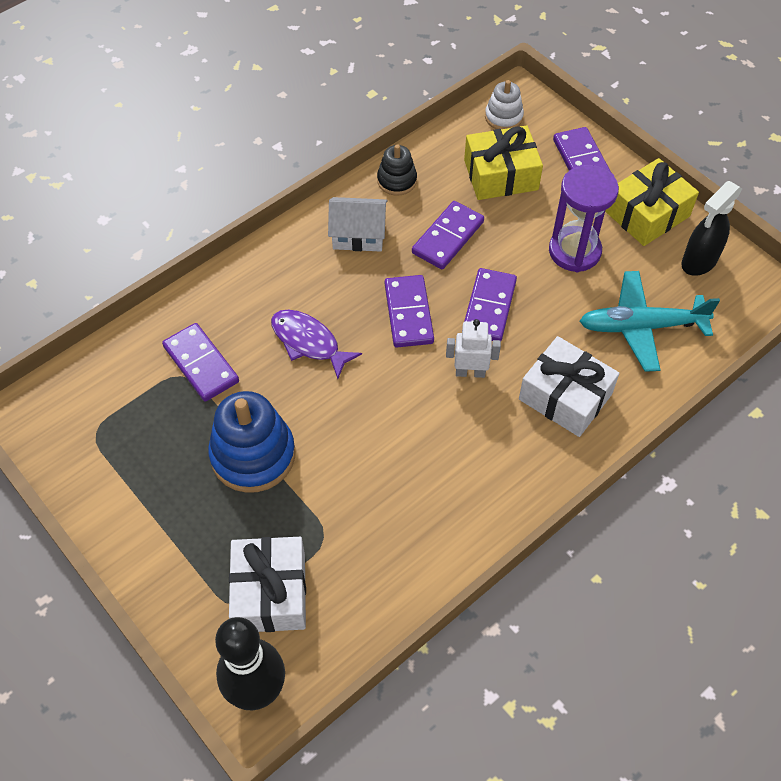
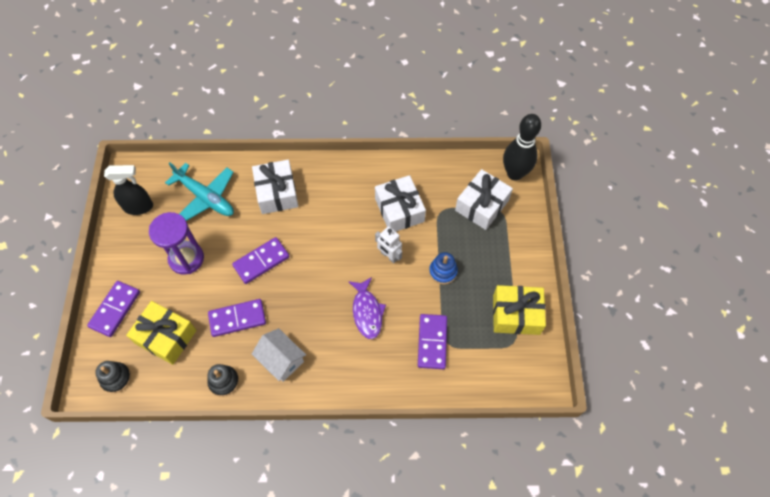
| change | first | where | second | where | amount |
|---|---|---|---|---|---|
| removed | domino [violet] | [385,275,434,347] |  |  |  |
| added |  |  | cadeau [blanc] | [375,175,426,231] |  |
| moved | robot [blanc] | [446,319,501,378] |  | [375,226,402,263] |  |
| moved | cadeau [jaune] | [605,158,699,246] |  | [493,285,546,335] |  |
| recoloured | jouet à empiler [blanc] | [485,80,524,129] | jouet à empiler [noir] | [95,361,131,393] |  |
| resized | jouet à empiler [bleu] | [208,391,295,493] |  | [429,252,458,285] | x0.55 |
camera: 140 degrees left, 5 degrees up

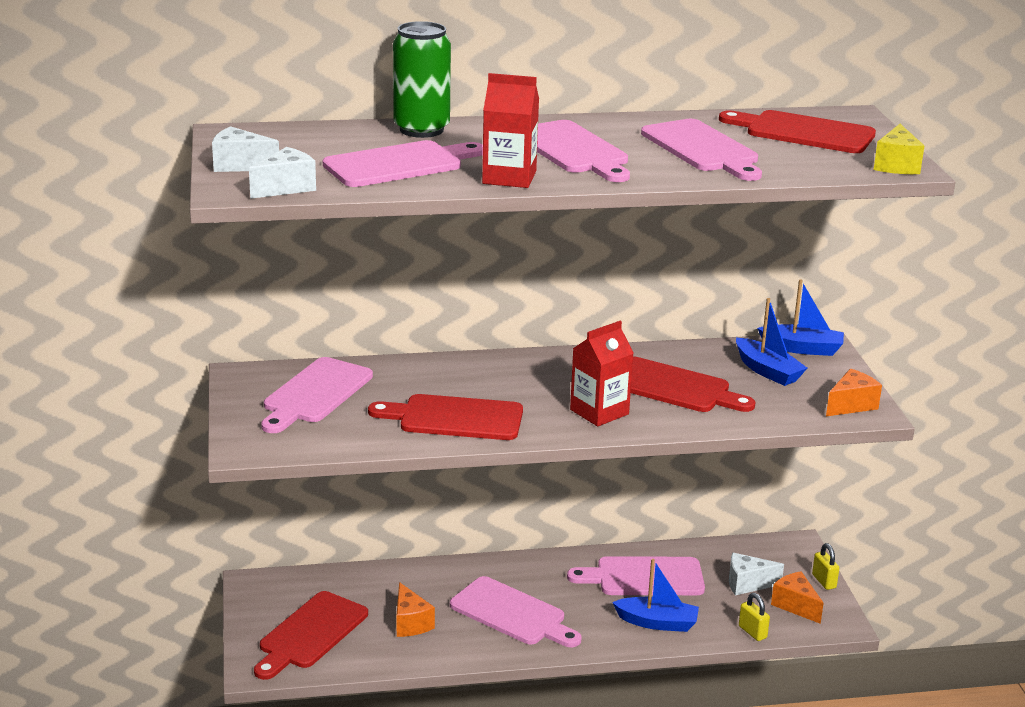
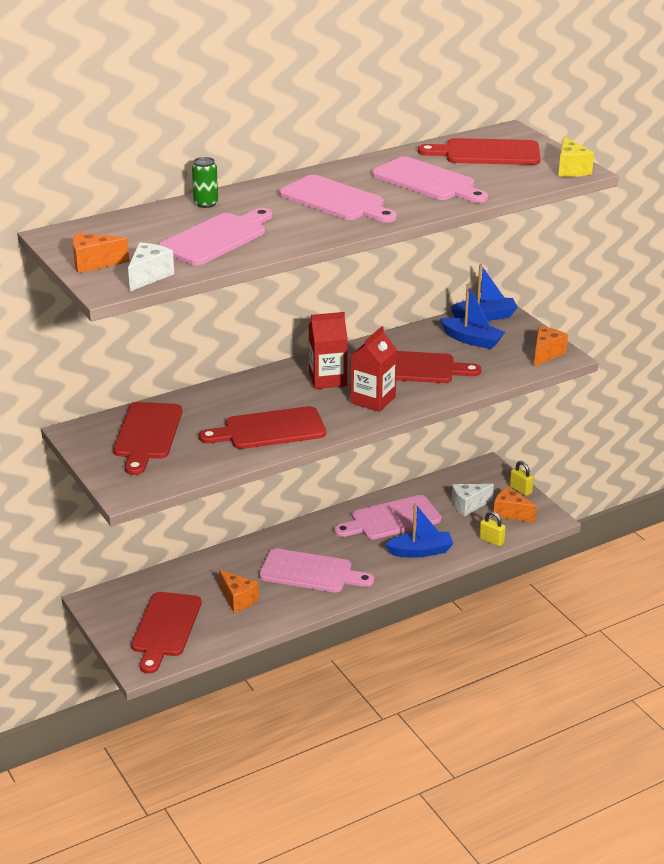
| change | first | where | second | where | amount |
|---|---|---|---|---|---|
| moved | brique de lait [rouge] | [482,73,539,188] |  | [309,312,348,389] |  |
| recoloured | fromage [blanc] | [212,126,279,172] | fromage [orange] | [72,232,129,273] |  |
| recoloured | planche à découper [rose] | [261,357,373,433] | planche à découper [rouge] | [113,402,182,475] |  |
| resized | canette [vert] | [393,21,451,138] |  | [192,157,218,208] | x0.53 |
camera: 20 degrees left, 5 degrees up

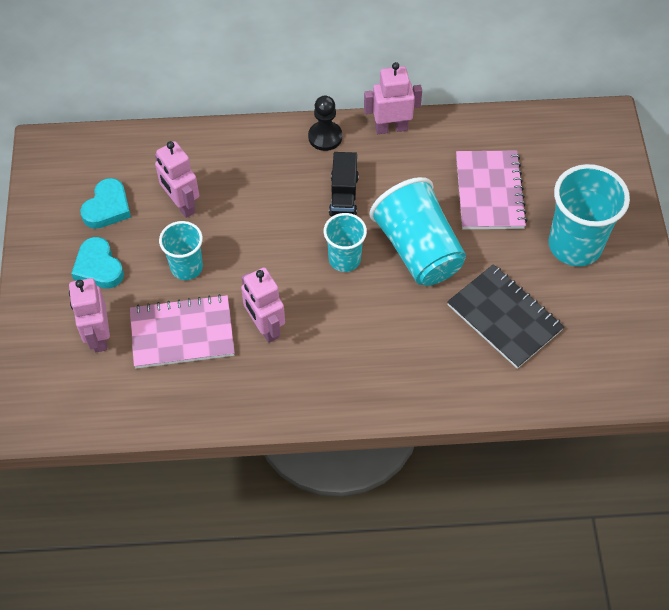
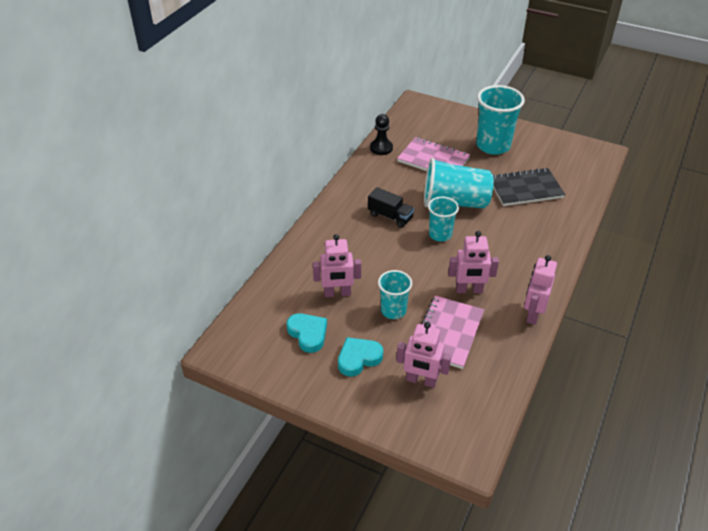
| change | first | where | second | where | amount |
|---|---|---|---|---|---|
| moved | pion [noir] | [308,96,342,151] |  | [370,114,393,155] |  |
| moved | robot [rose] | [364,62,422,134] |  | [524,255,557,325] |  |
| turned | cœur [turquoise] | [71,237,124,289] |  | [338,337,383,377] | 150 degrees clockwise |
camera: 60 degrees left, 15 degrees down

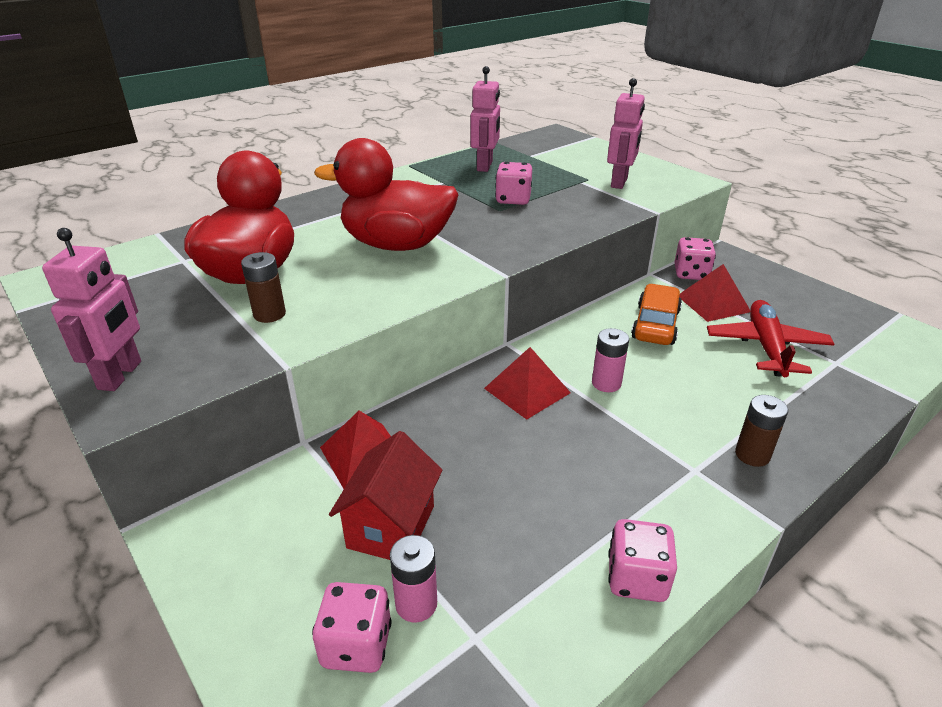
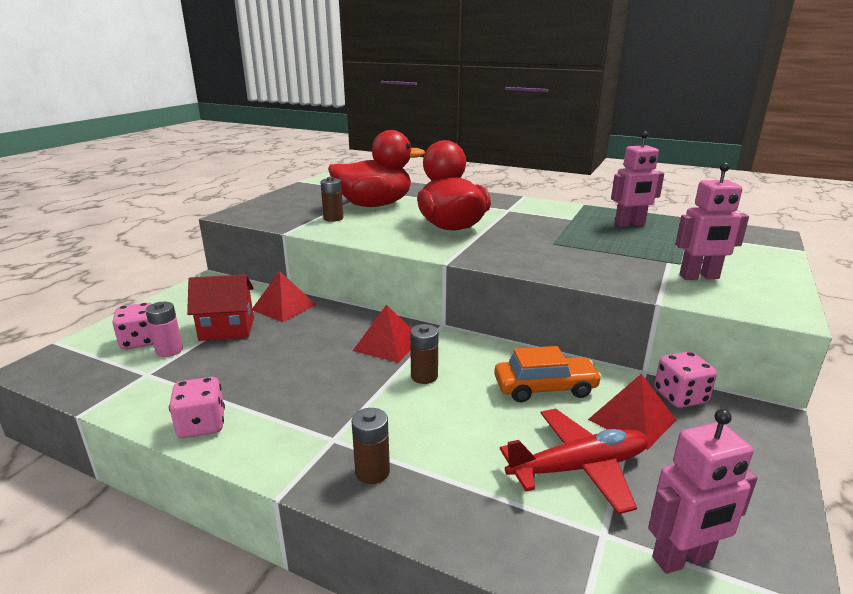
| change | first | where | second | where | amount |
|---|---|---|---|---|---|
| removed | dé [rose] | [495,162,532,205] |  |  |  |
| moved | robot [rose] | [42,228,141,391] |  | [648,409,758,574] |  |
| recoloured | pile [rose] | [592,328,629,392] | pile [marron] | [410,324,438,384] |  |
camera: 65 degrees right, 10 degrees down

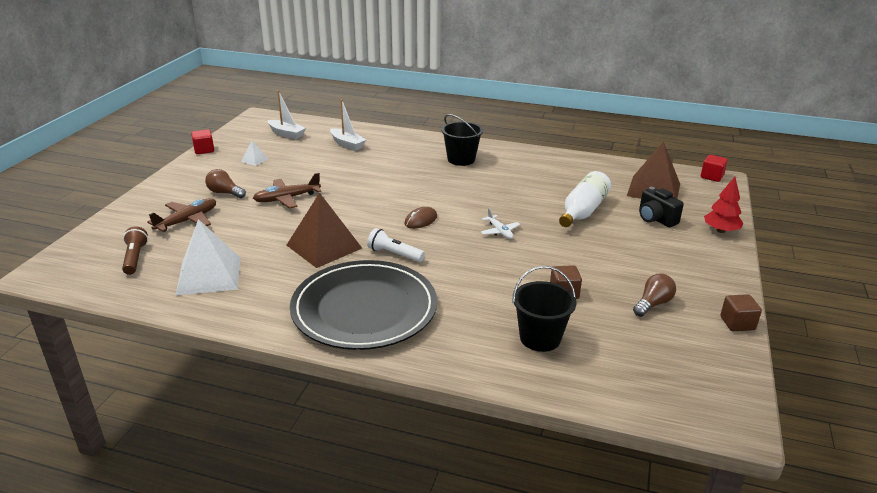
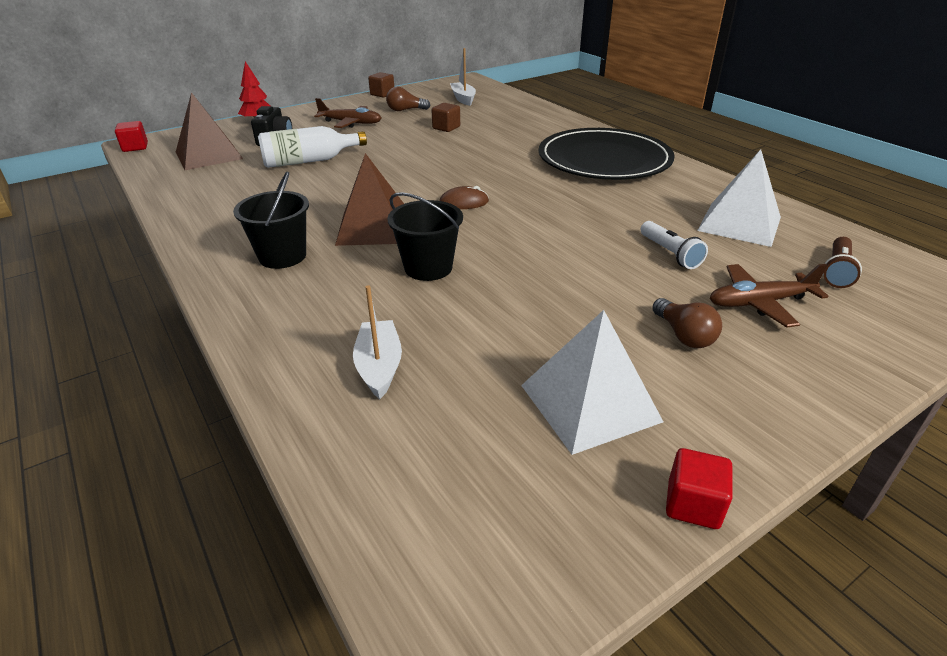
| change | first | where | second | where | amount |
|---|---|---|---|---|---|
| removed | avion [blanc] | [481,208,520,239] |  |  |  |
| moved | avion [marron] | [253,173,322,209] |  | [314,98,381,128] |  |
| moved | bateau [blanc] | [268,90,306,139] |  | [450,48,476,106] |  |
| moved | pyramide [marron] | [287,193,362,268] |  | [335,153,404,246] |  |
| moved | lampe de poche [blanc] | [367,228,425,262] |  | [641,221,708,269] |  |
| moved | seau [noir] | [512,266,576,352] |  | [387,192,463,281] |  |
| resized | pyramide [blanc] | [241,141,268,166] |  | [521,310,663,455] | x2.29 |
camera: 140 degrees left, 5 degrees up

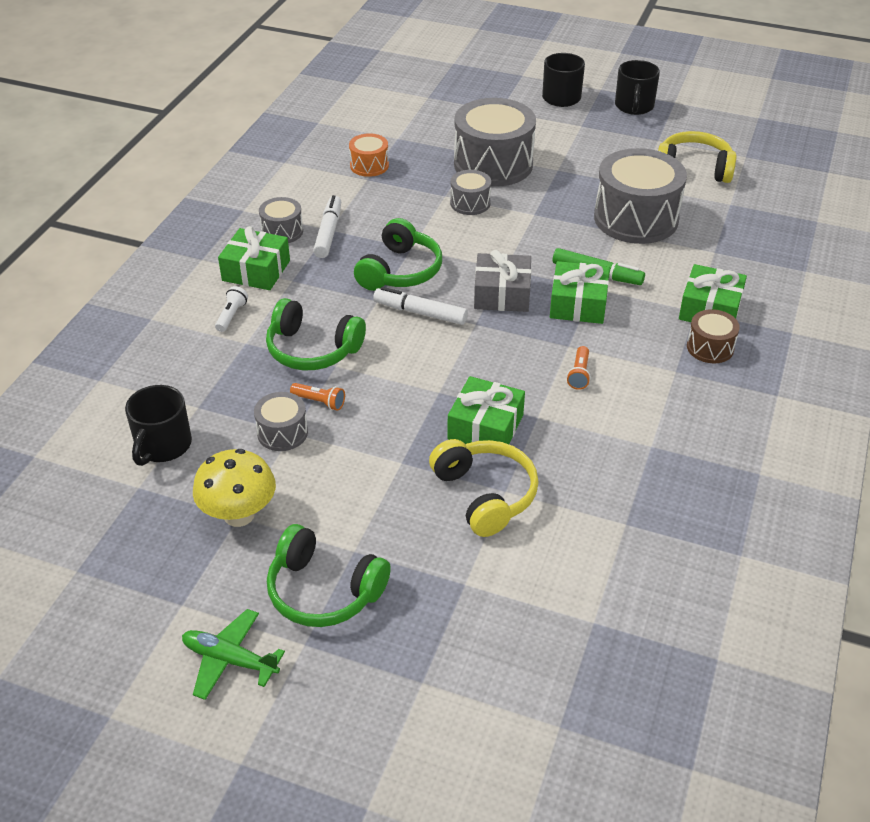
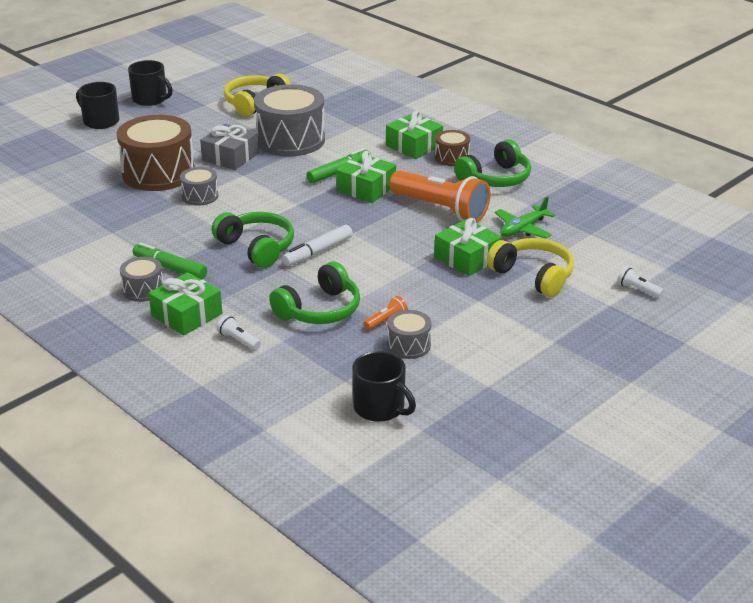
| change | first | where | second | where | amount |
|---|---|---|---|---|---|
| removed | champignon [jaune] | [193,449,276,527] |  |  |  |
| removed | tambour [orange] | [349,133,389,177] |  |  |  |
| added |  |  | lampe de poche [blanc] | [617,266,664,298] |  |
| moved | avion [vert] | [182,609,285,700] |  | [495,196,556,238] |  |
| moved | casque audio [vert] | [267,524,391,627] |  | [454,139,531,187] |  |
| moved | cadeau [gris] | [474,250,531,312] |  | [200,124,259,170] |  |
| recoloured | feutre [blanc] | [313,195,341,258] | feutre [vert] | [133,242,207,280] |  |
| recoloured | tambour [gris] | [454,98,536,187] | tambour [marron] | [117,115,195,191] |  |
| turned | casque audio [jaune] | [429,439,539,537] |  | [487,238,574,297] | 45 degrees clockwise |
| resized | lampe de poche [orange] | [567,346,591,390] |  | [389,170,490,222] | x2.49 |
camera: 65 degrees left, 10 degrees down

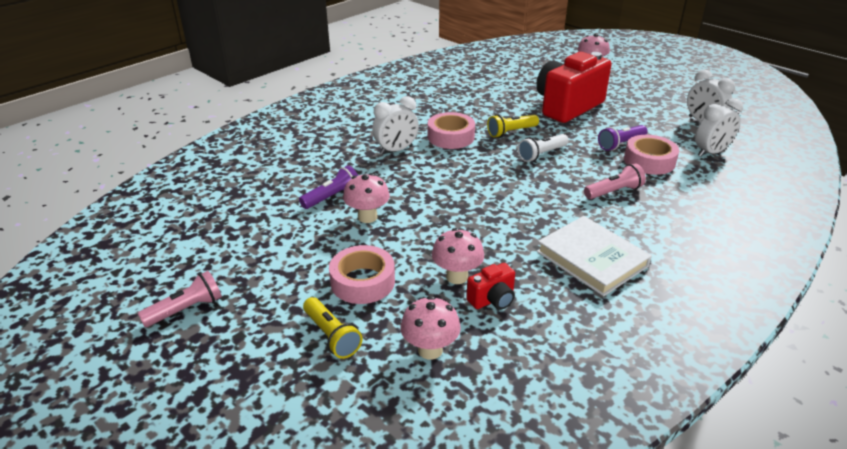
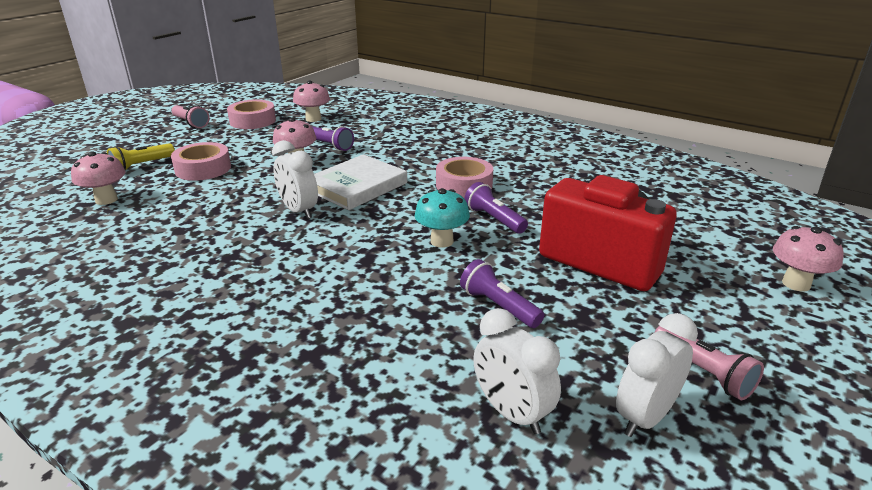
| change | first | where | second | where | amount |
|---|---|---|---|---|---|
| removed | appareil photo [rouge] | [466,263,515,310] |  |  |  |
| moved | réveil [blanc] | [372,96,419,155] |  | [272,140,318,219] |  |
| moved | champignon [rose] | [432,228,484,284] |  | [293,81,330,122] |  |
| moved | livre [blanc] | [537,216,652,296] |  | [314,154,407,210] |  |
| moved | lampe de poche [rose] | [584,163,646,199] |  | [655,326,764,400] |  |
| moved | ruban adhésif [rose] | [624,135,679,175] |  | [227,99,276,129] |  |
| replaced | lampe de poche [blanc] | [518,134,569,162] | champignon [turquoise] | [415,188,470,248] |  |
| recoloured | lampe de poche [jaune] | [487,115,539,138] | lampe de poche [violet] | [464,182,528,234] |  |
camera: 80 degrees right, 5 degrees down

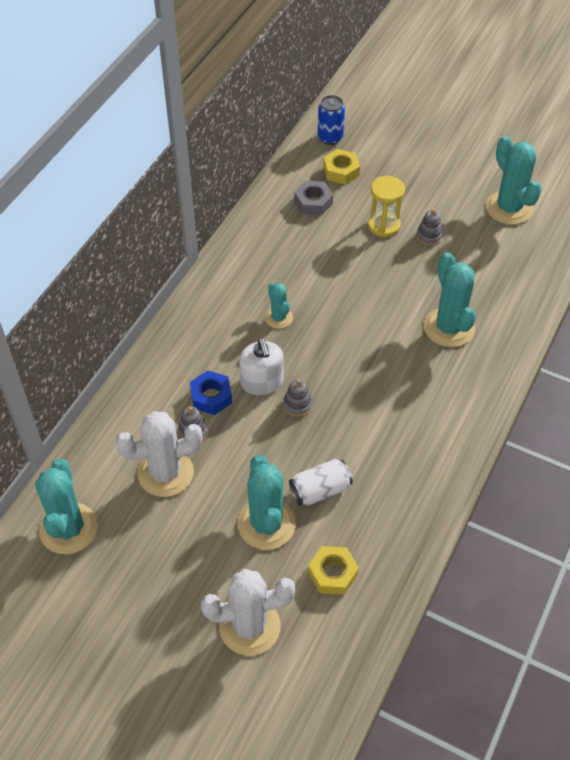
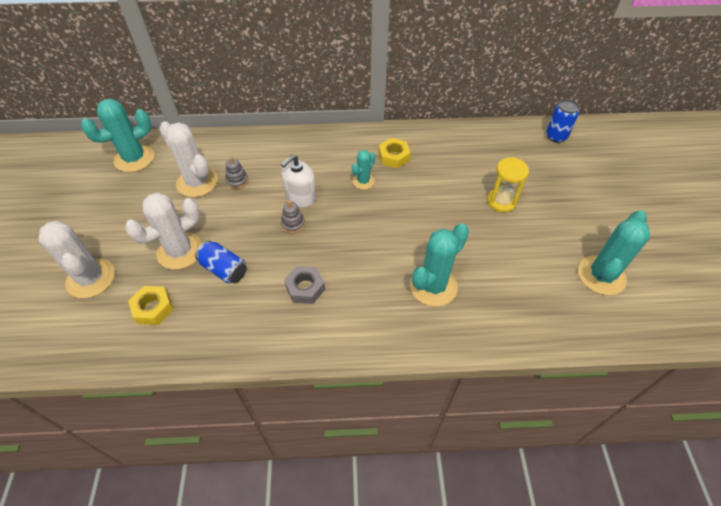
| change | first | where | second | where | amount |
|---|---|---|---|---|---|
| removed | écrou [bleu] | [190,370,232,415] |  |  |  |
| removed | jouet à empiler [gris] | [417,209,443,245] |  |  |  |
| moved | écrou [gris] | [294,181,333,215] |  | [284,266,325,304] |  |
| moved | écrou [jaune] | [323,149,360,184] |  | [379,138,411,169] |  |
| recoloured | cactus [turquoise] | [238,455,296,550] | cactus [blanc] | [125,192,202,270] |  |
| recoloured | canette [blanc] | [289,459,353,506] | canette [bleu] | [195,241,247,283] |  |
camera: 60 degrees right, 0 degrees up

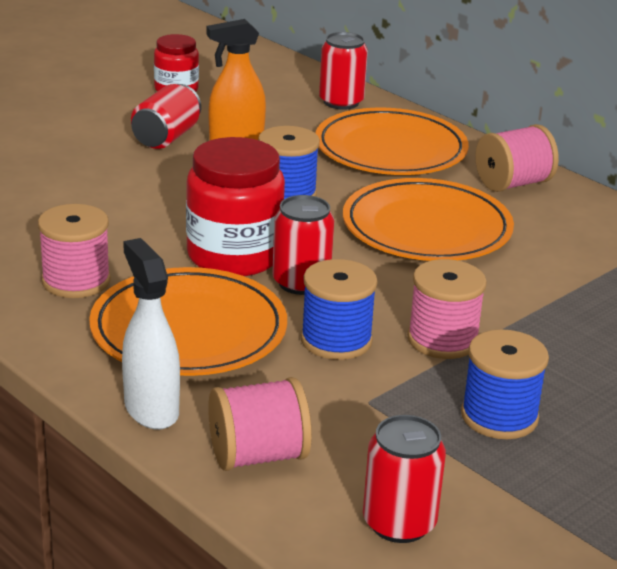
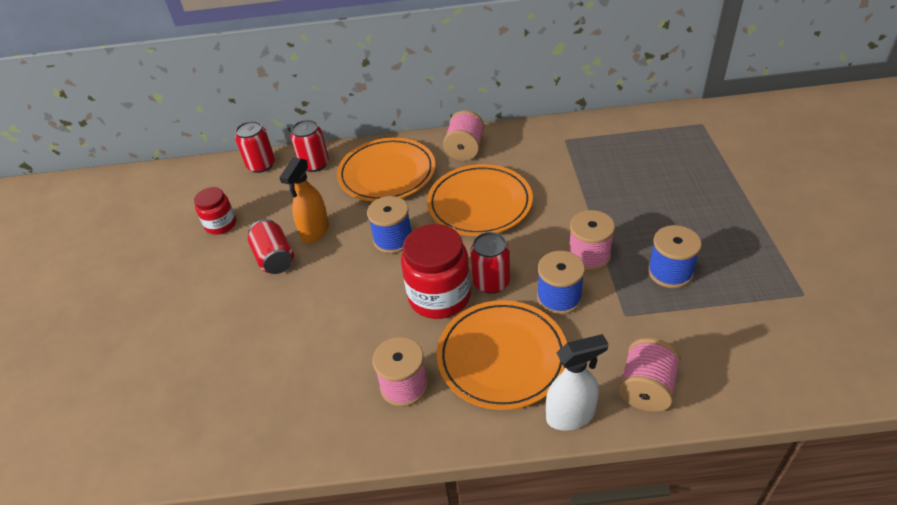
| change | first | where | second | where | amount |
|---|---|---|---|---|---|
| moved | canette [rouge] | [363,415,446,543] |  | [235,121,275,173] |  |
| turned | vaporisateur [blanc] | [122,238,180,430] |  | [546,334,608,431] | 150 degrees clockwise |
camera: 45 degrees left, 15 degrees up

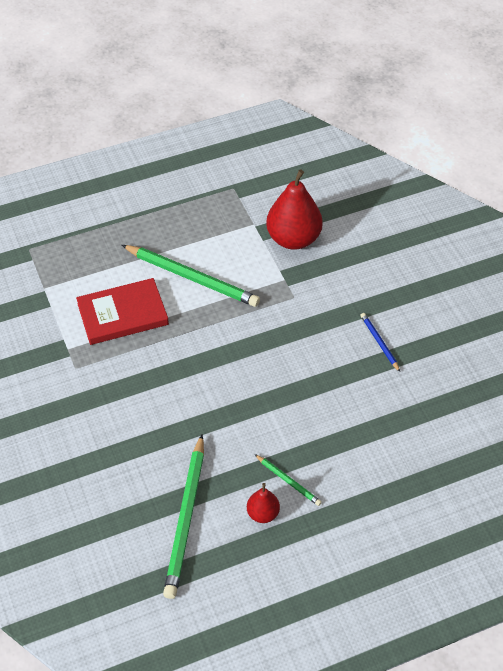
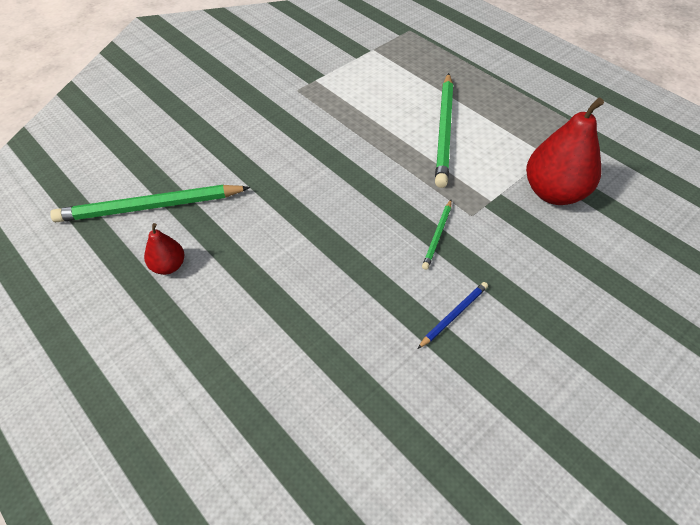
| change | first | where | second | where | amount |
|---|---|---|---|---|---|
| removed | livre [rouge] | [76,278,169,345] |  |  |  |
| moved | crayon [vert] | [255,454,322,506] |  | [422,200,452,270] |  |
camera: 70 degrees right, 0 degrees up

